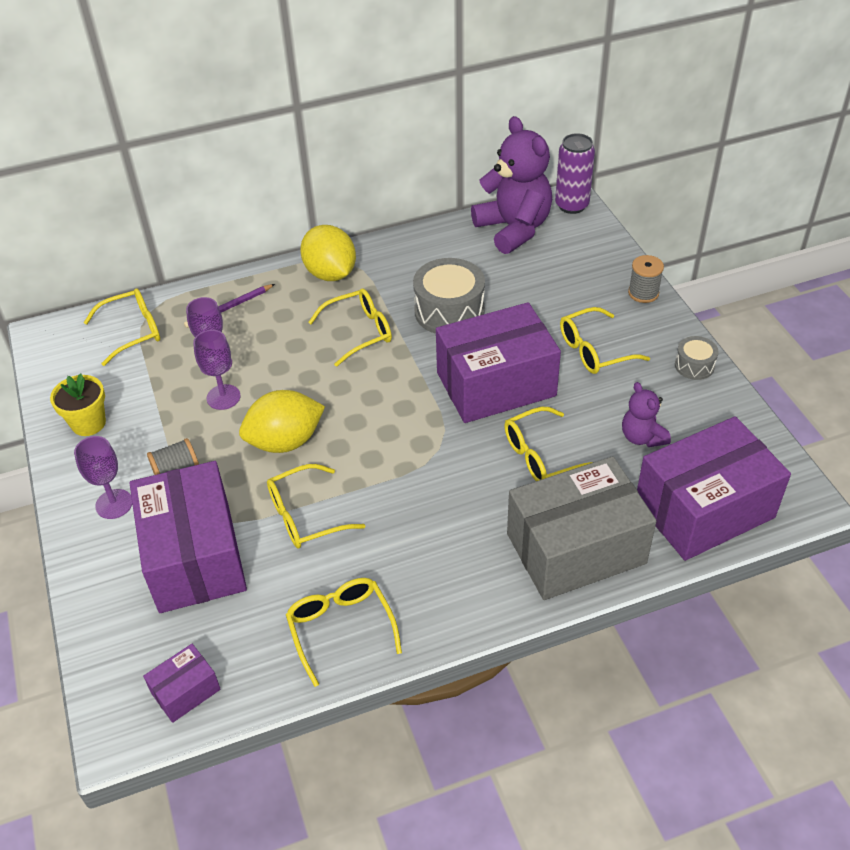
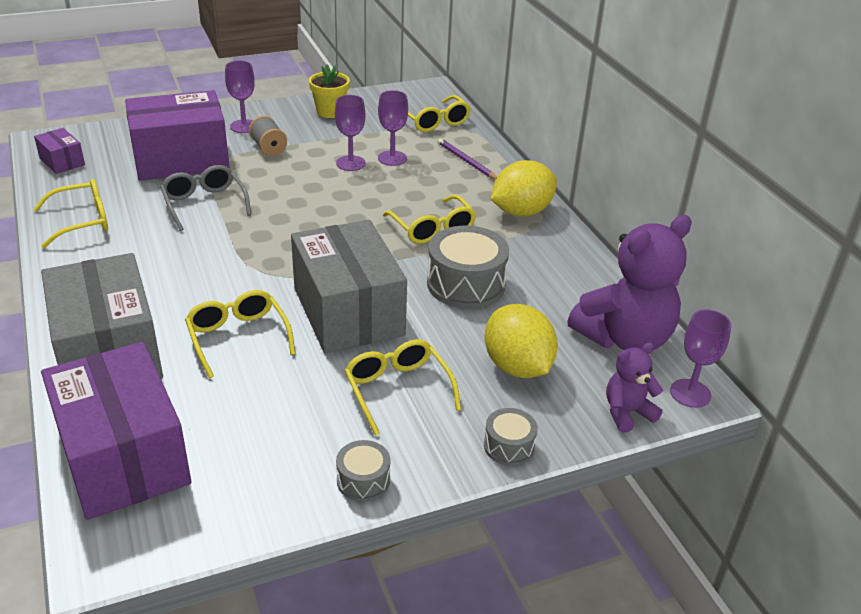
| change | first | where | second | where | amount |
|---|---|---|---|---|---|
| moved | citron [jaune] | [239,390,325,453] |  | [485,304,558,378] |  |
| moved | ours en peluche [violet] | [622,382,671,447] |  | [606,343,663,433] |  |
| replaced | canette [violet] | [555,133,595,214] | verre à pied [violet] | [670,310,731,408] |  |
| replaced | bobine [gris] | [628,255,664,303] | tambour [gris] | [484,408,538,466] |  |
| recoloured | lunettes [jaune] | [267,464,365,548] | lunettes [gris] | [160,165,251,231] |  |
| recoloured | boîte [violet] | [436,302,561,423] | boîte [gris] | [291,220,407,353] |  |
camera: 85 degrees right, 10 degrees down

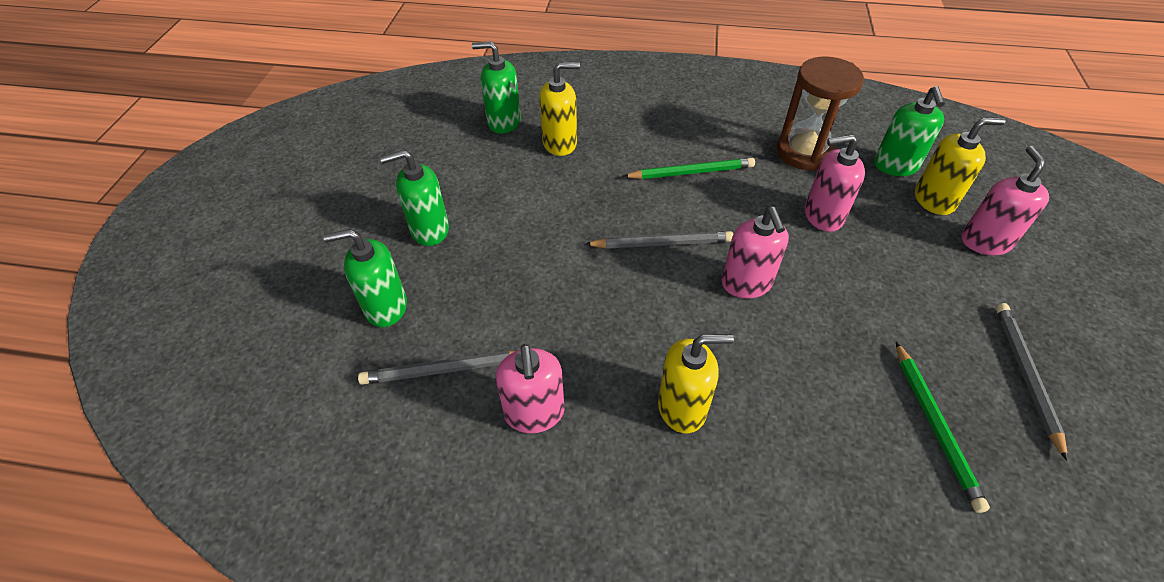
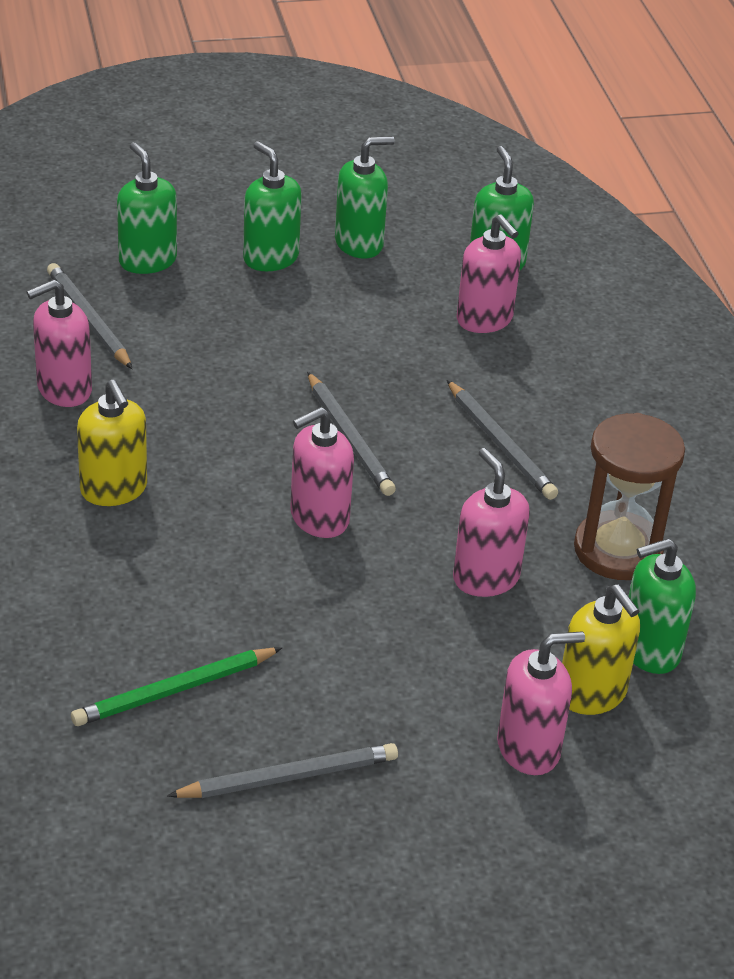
| change | first | where | second | where | amount |
|---|---|---|---|---|---|
| added |  |  | distributeur de savon [vert] | [335,136,395,259] |  |
| recoloured | distributeur de savon [jaune] | [539,62,580,156] | distributeur de savon [rose] | [457,214,521,333] |  |
| recoloured | crayon [vert] | [622,158,755,179] | crayon [gris] | [447,380,558,500] |  |
camera: 65 degrees right, 10 degrees down

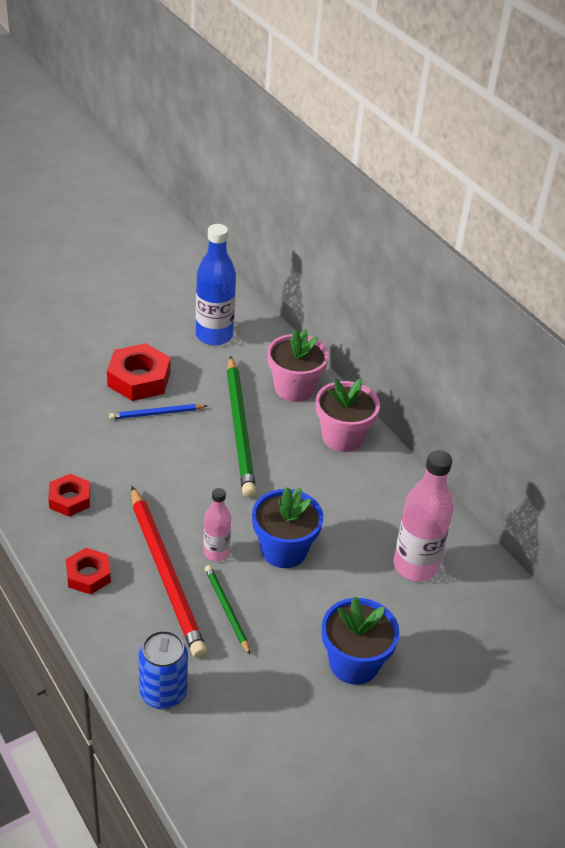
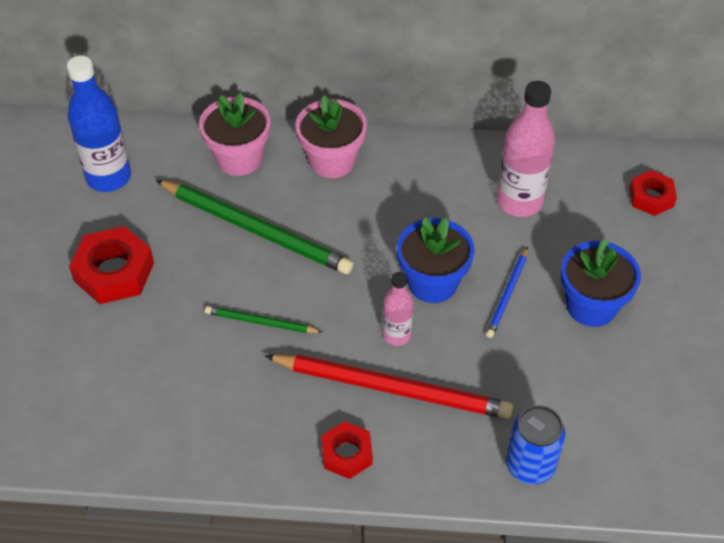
| change | first | where | second | where | amount |
|---|---|---|---|---|---|
| moved | écrou [rouge] | [48,474,90,516] |  | [629,170,677,216] |  |
| moved | crayon [bleu] | [109,404,207,419] |  | [486,247,528,338] |  |
| moved | crayon [vert] | [205,565,250,654] |  | [205,306,322,333] |  |
camera: 50 degrees left, 10 degrees up

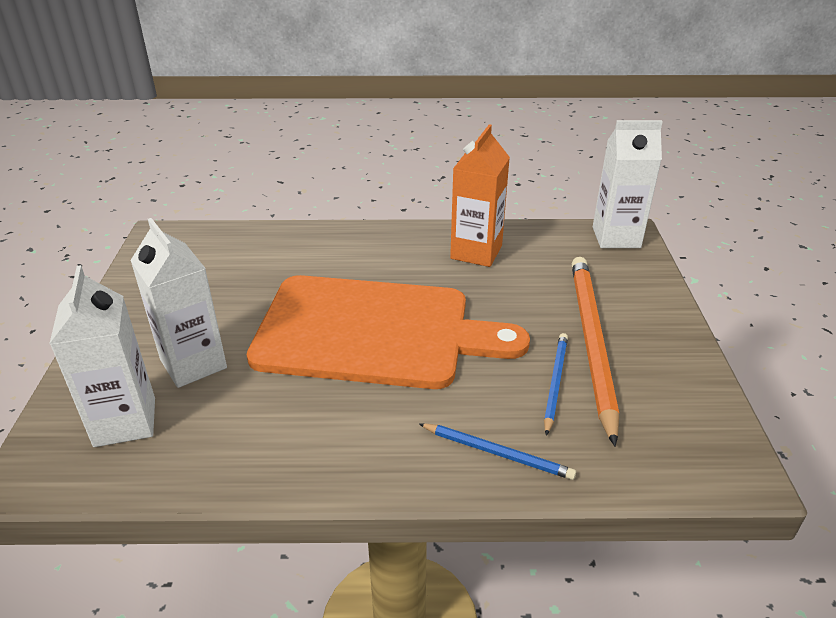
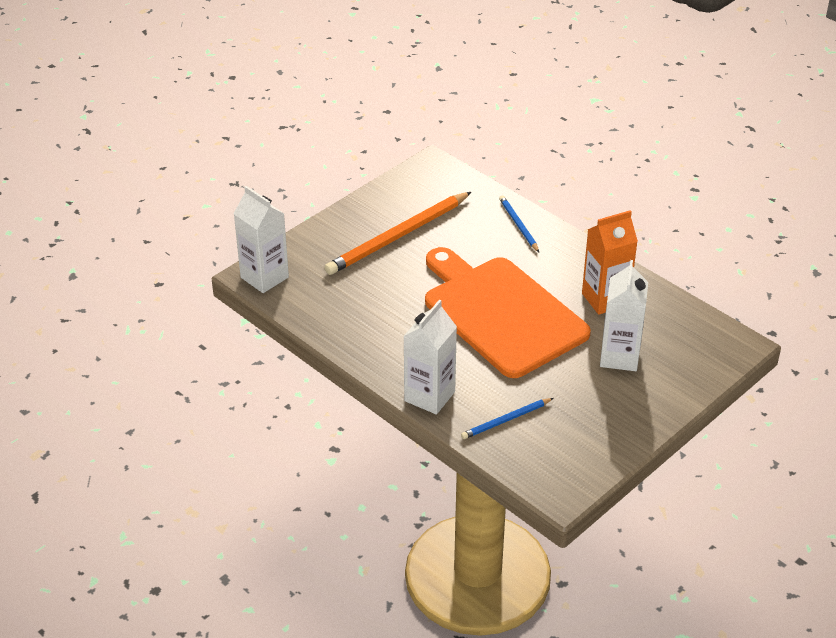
| change | first | where | second | where | amount |
|---|---|---|---|---|---|
| moved | brique de lait [blanc] | [49,265,155,447] |  | [403,300,457,415] |  |
| moved | brique de lait [orange] | [450,124,510,267] |  | [582,210,638,315] |  |
| moved | crayon [bleu] | [544,333,568,436] |  | [461,398,553,439] |  |
camera: 135 degrees left, 5 degrees up

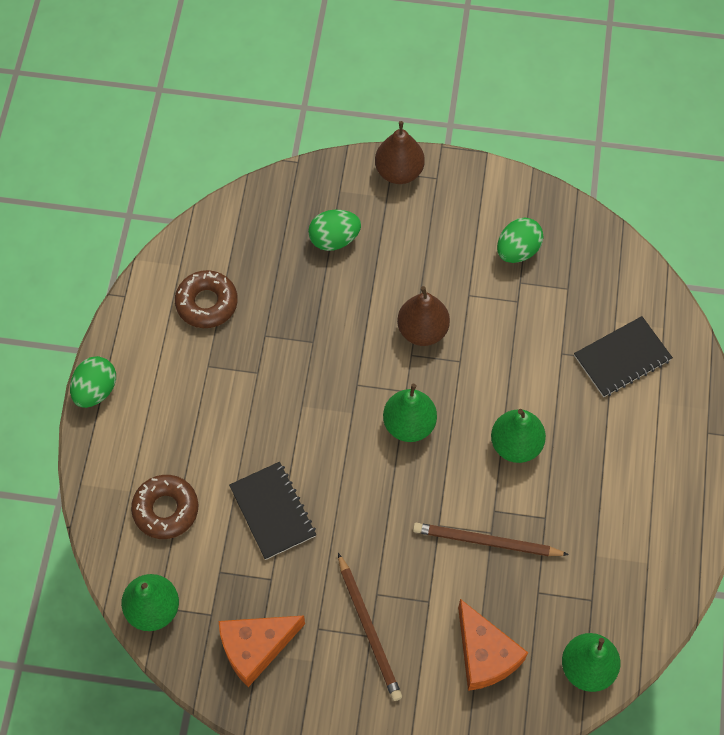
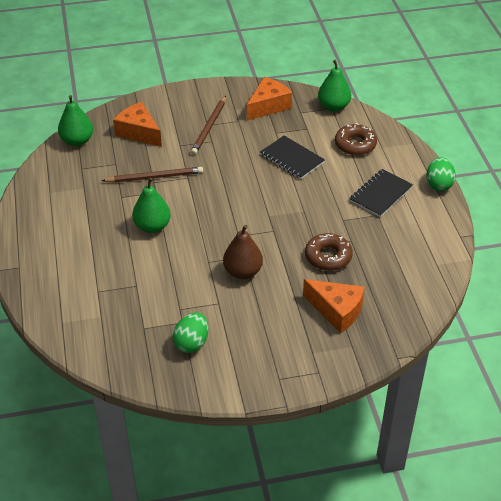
| change | first | where | second | where | amount |
|---|---|---|---|---|---|
| removed | poire [marron] | [375,121,425,184] |  |  |  |
| removed | poire [vert] | [383,384,437,442] |  |  |  |
| moved | beignet [marron] | [175,270,238,328] |  | [305,233,353,271] |  |
| moved | carnet [noir] | [574,316,673,397] |  | [349,169,413,217] |  |
| replaced | œuf [vert] | [308,210,361,251] | fromage [orange] | [303,279,365,333] |  |
| turned | crayon [marron] | [338,553,402,701] |  | [191,96,226,155] | 120 degrees counterclockwise |
camera: 160 degrees right, 20 degrees down

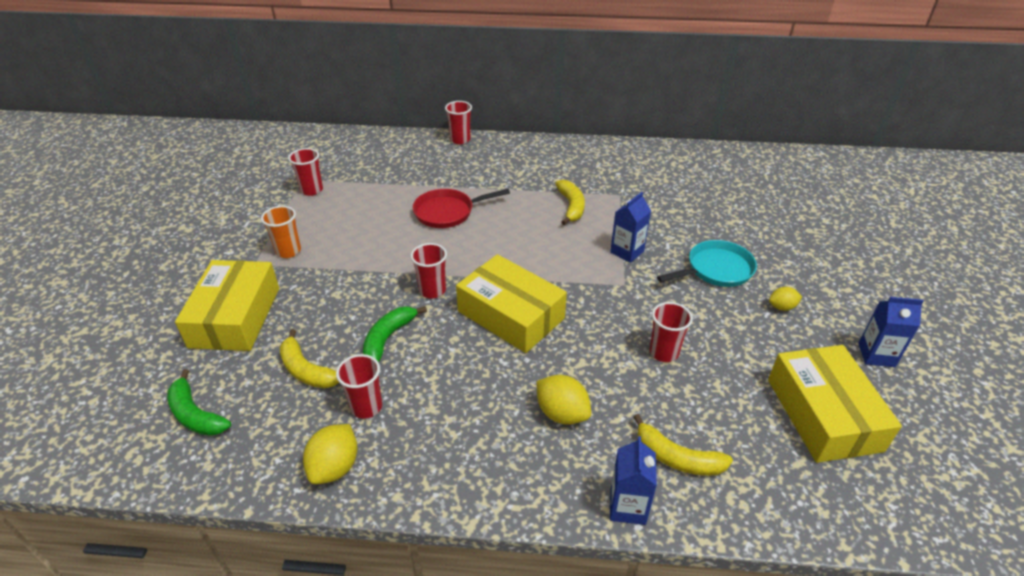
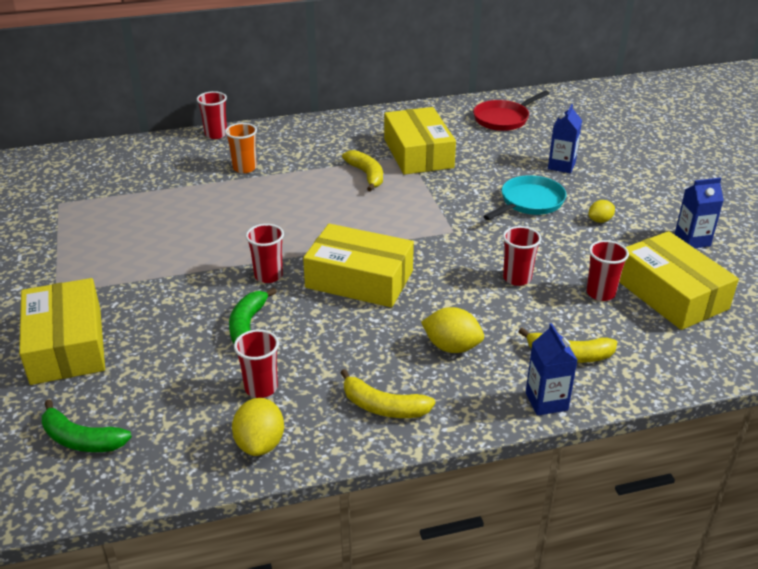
| change | first | where | second | where | amount |
|---|---|---|---|---|---|
| added |  |  | boîte [jaune] | [384,107,456,175] |  |
| moved | gobelet [orange] | [261,206,301,258] |  | [225,123,257,173] |  |
| moved | banane [jaune] | [279,329,339,388] |  | [340,369,435,418] |  |
| moved | gobelet [rouge] | [288,148,323,196] |  | [586,240,629,301] |  |
| moved | poêle [rouge] | [413,189,510,228] |  | [473,91,550,131] |  |
| moved | brique de lait [bleu] | [610,192,651,263] |  | [548,104,582,173] |  |
camera: 20 degrees left, 5 degrees down

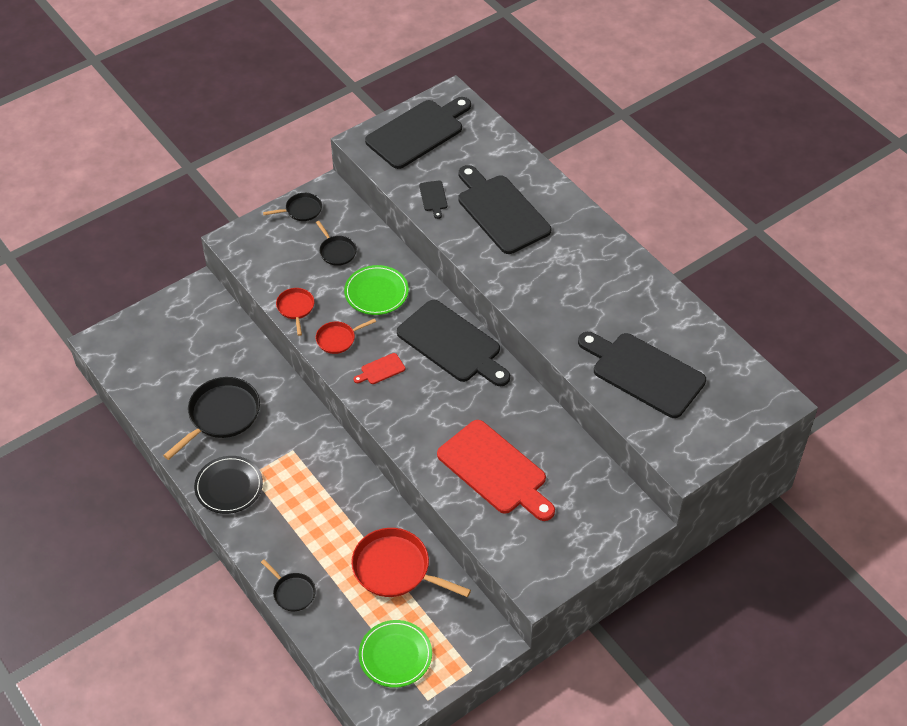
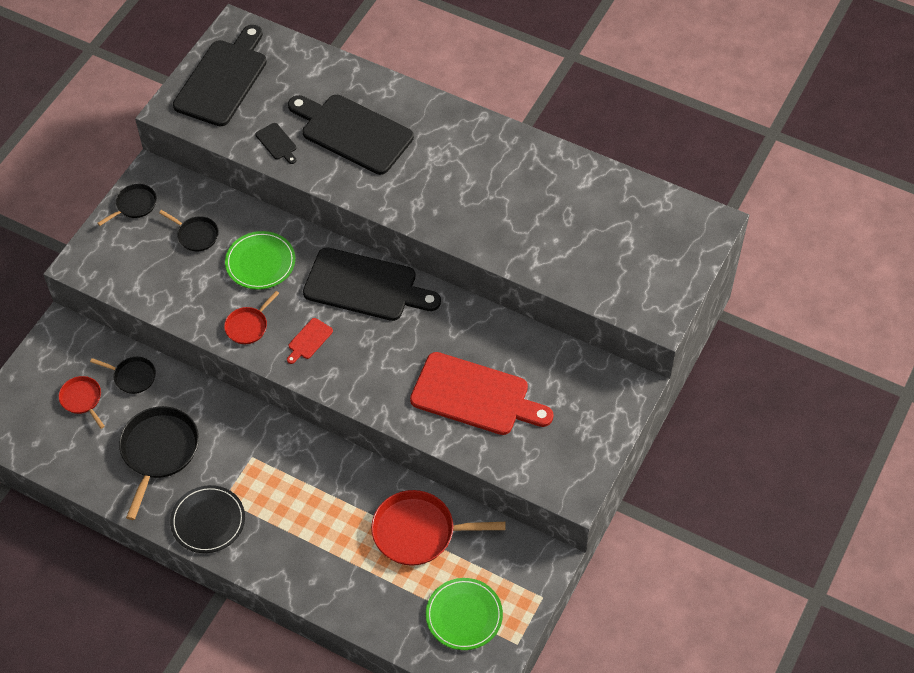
| change | first | where | second | where | amount |
|---|---|---|---|---|---|
| removed | planche à découper [noir] | [578,332,706,418] |  |  |  |
| moved | poêle [noir] | [261,559,316,611] |  | [90,357,156,394] |  |
| moved | poêle [rouge] | [276,288,314,336] |  | [59,376,105,429] |  |
camera: 25 degrees left, 5 degrees up

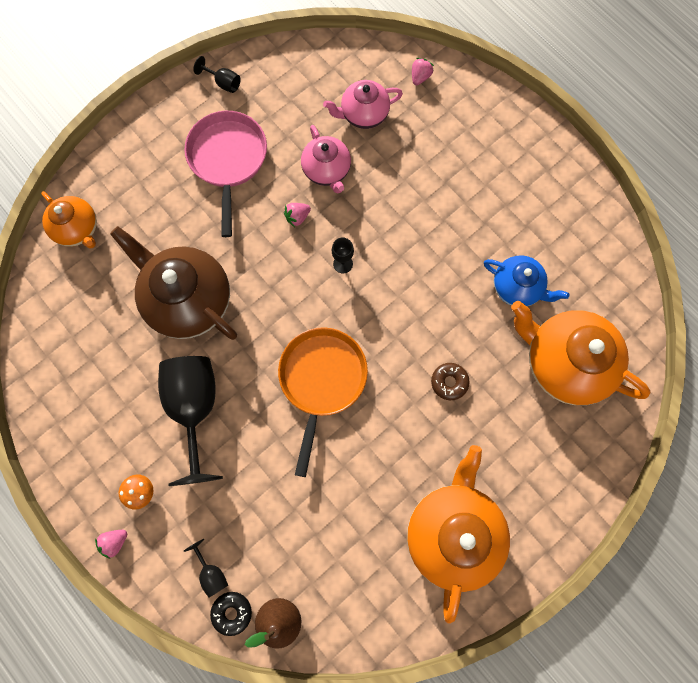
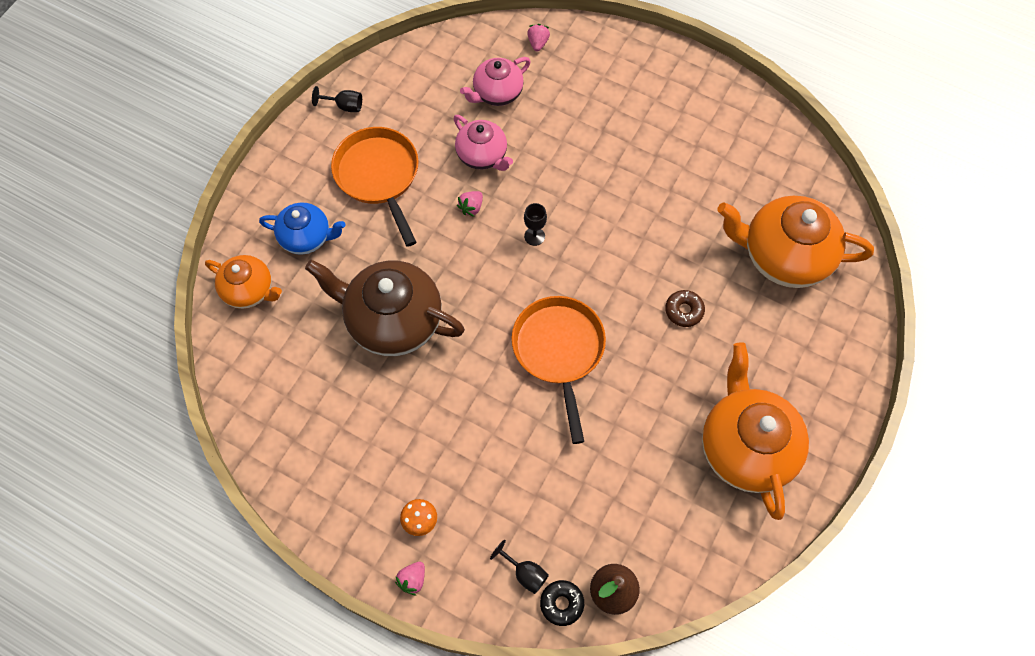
| change | first | where | second | where | amount |
|---|---|---|---|---|---|
| removed | verre à pied [noir] | [158,356,223,486] |  |  |  |
| moved | théière [bleu] | [484,255,570,306] |  | [259,203,346,255] |  |
| recoloured | poêle [rose] | [184,111,267,237] | poêle [orange] | [331,127,419,247] |  |
camera: 20 degrees left, 10 degrees down

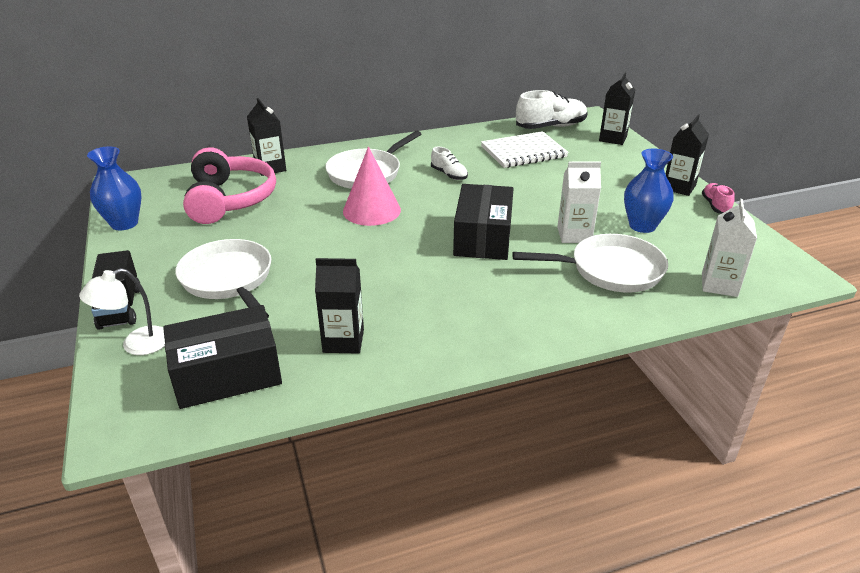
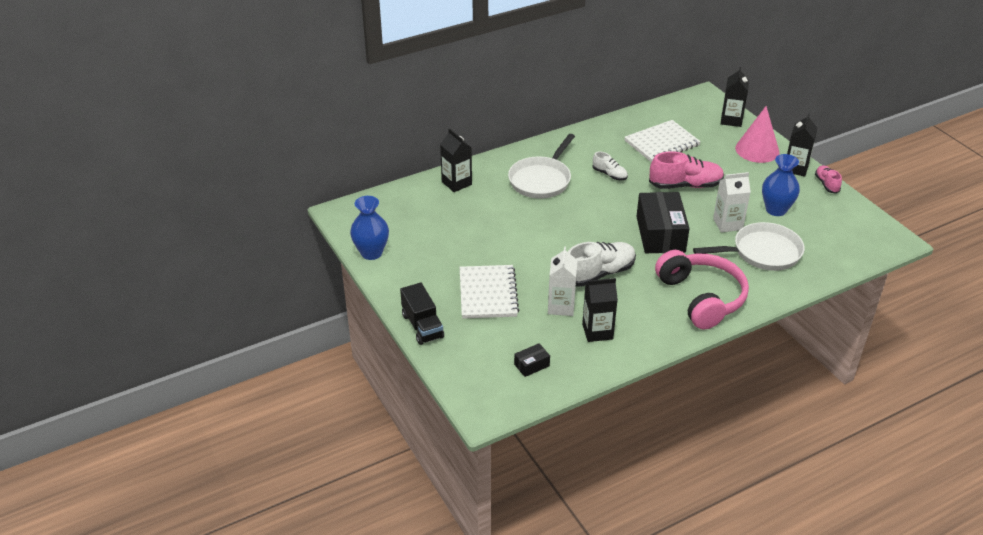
| change | first | where | second | where | amount |
|---|---|---|---|---|---|
| removed | lampe [blanc] | [79,268,165,355] |  |  |  |
| added |  |  | chaussure [rose] | [649,151,724,189] |  |
| moved | casque audio [rose] | [183,147,276,224] |  | [655,250,749,329] |  |
| moved | cône [rose] | [343,147,401,226] |  | [735,106,779,163] |  |
| moved | chaussure [blanc] | [516,90,587,129] |  | [568,242,636,287] |  |
| moved | brique de lait [blanc] | [702,199,757,297] |  | [548,246,577,316] |  |
| replaced | poêle [blanc] | [175,239,271,317] | carnet [blanc] | [460,265,519,319] |  |
| resized | boîte [noir] | [163,305,282,409] |  | [514,343,550,377] | x0.44 |
camera: 10 degrees left, 5 degrees up

